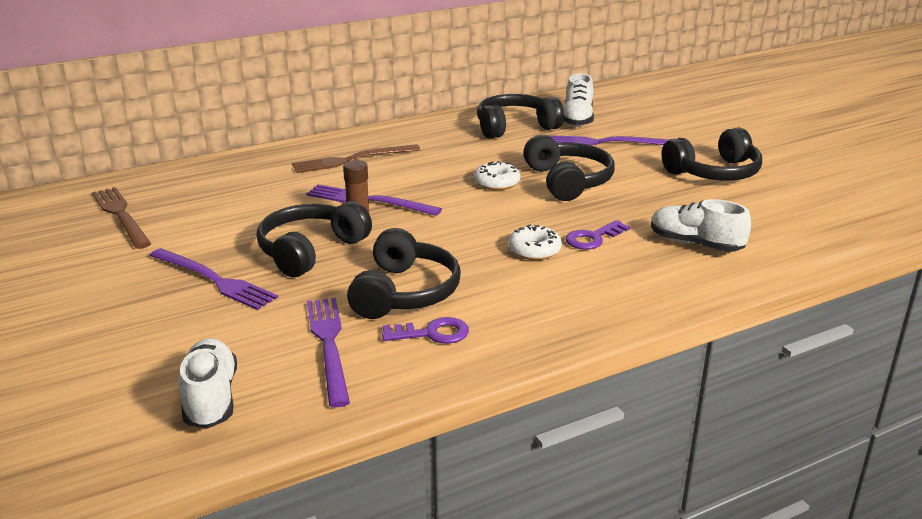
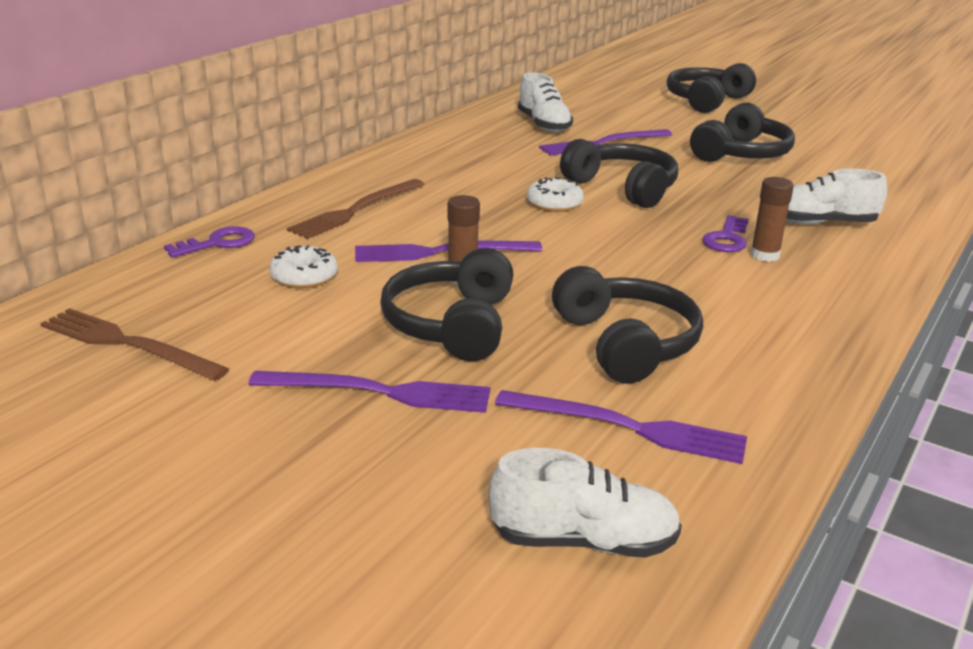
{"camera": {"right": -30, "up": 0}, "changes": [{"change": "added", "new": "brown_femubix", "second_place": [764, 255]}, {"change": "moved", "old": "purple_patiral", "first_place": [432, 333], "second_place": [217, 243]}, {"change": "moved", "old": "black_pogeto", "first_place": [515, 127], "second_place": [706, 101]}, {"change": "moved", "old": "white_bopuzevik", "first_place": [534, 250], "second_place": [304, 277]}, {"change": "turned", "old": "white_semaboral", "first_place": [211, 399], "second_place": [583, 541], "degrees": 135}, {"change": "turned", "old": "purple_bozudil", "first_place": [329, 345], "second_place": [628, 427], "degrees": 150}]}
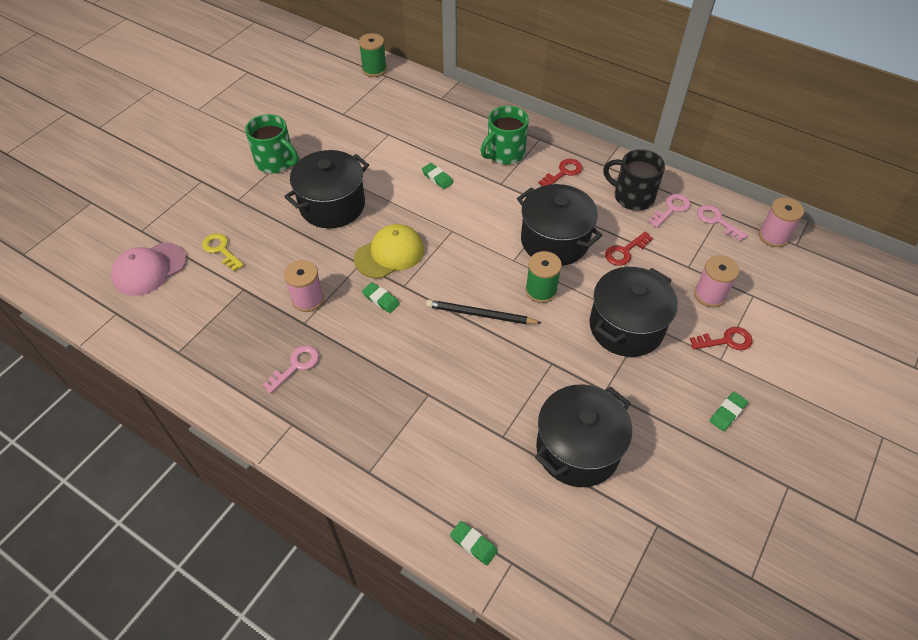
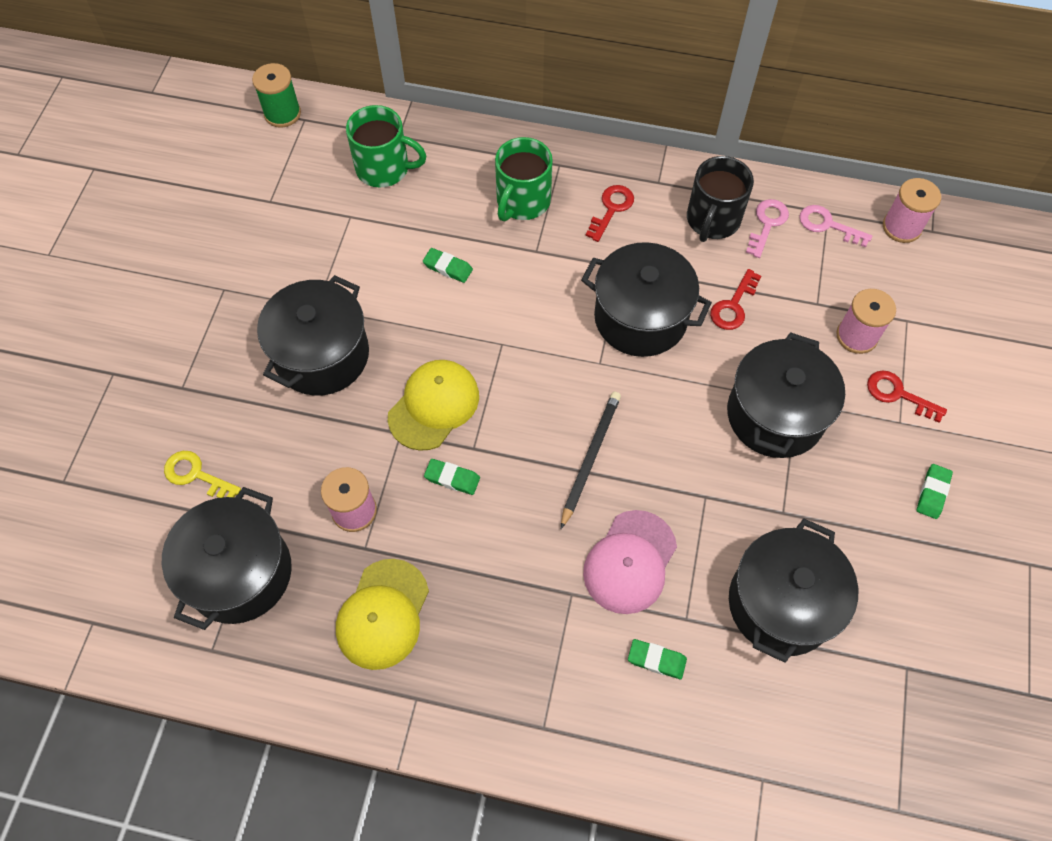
{"camera": {"right": -20, "up": 10}, "changes": [{"change": "removed", "old": "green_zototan", "first_place": [541, 290]}, {"change": "added", "new": "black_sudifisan", "second_place": [239, 573]}, {"change": "moved", "old": "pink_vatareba", "first_place": [149, 269], "second_place": [630, 562]}, {"change": "moved", "old": "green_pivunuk", "first_place": [276, 162], "second_place": [384, 168]}, {"change": "moved", "old": "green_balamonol", "first_place": [473, 544], "second_place": [656, 660]}, {"change": "replaced", "old": "pink_patiral", "new": "yellow_vatareba", "first_place": [296, 366], "second_place": [383, 614]}, {"change": "turned", "old": "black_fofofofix", "first_place": [480, 315], "second_place": [590, 458], "degrees": 120}, {"change": "turned", "old": "black_pivunuk", "first_place": [632, 197], "second_place": [712, 220], "degrees": -75}, {"change": "turned", "old": "red_patiral", "first_place": [726, 340], "second_place": [898, 394], "degrees": -120}]}
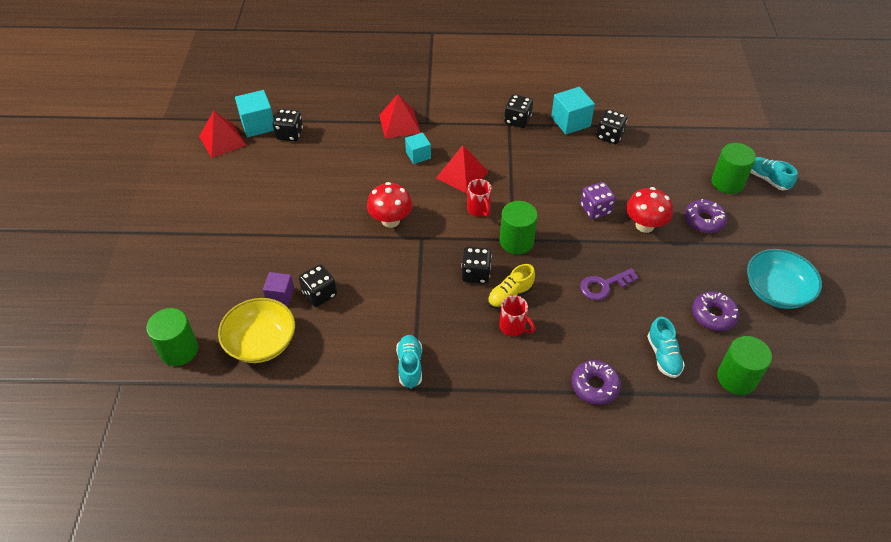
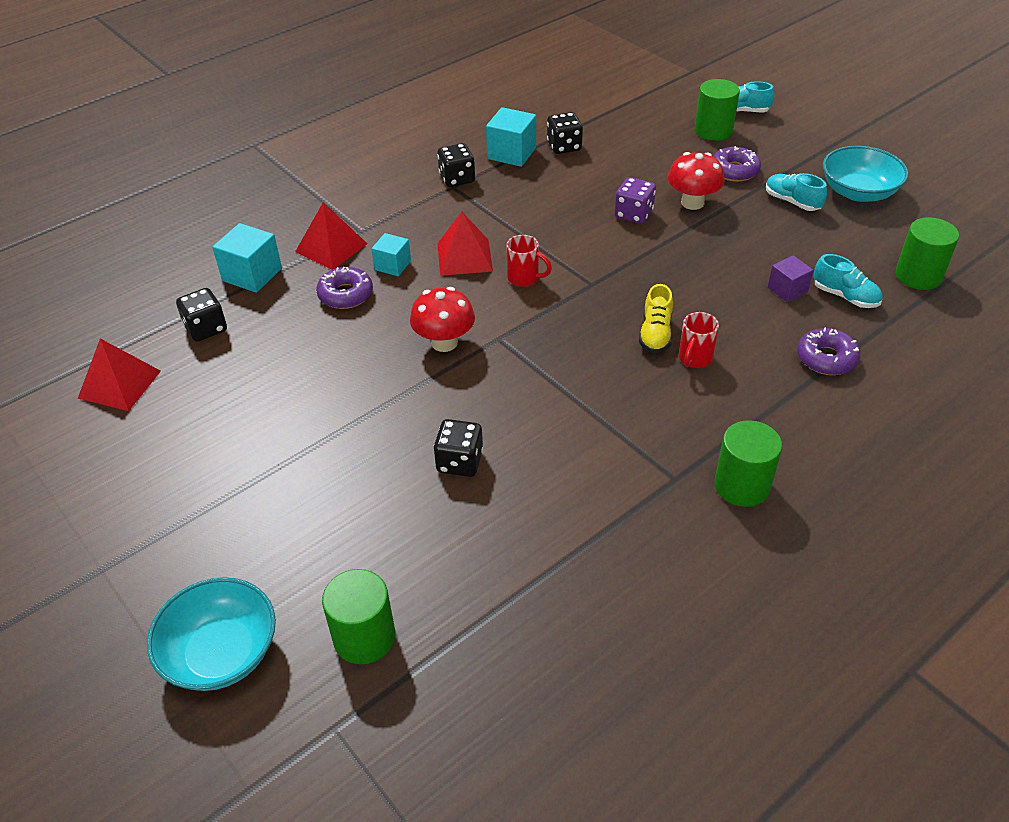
{"camera": {"right": -40, "up": -5}, "changes": [{"change": "removed", "old": "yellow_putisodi", "first_place": [261, 342]}, {"change": "removed", "old": "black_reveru", "first_place": [476, 274]}, {"change": "removed", "old": "purple_patiral", "first_place": [603, 286]}, {"change": "added", "new": "turquoise_putisodi", "second_place": [221, 652]}, {"change": "moved", "old": "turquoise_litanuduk", "first_place": [258, 125], "second_place": [252, 275]}, {"change": "moved", "old": "purple_litanuduk", "first_place": [280, 295], "second_place": [787, 289]}, {"change": "moved", "old": "turquoise_semaboral", "first_place": [410, 366], "second_place": [792, 202]}, {"change": "moved", "old": "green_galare", "first_place": [516, 241], "second_place": [742, 485]}, {"change": "moved", "old": "purple_bopuzevik", "first_place": [713, 315], "second_place": [345, 294]}, {"change": "turned", "old": "red_pivunuk", "first_place": [513, 327], "second_place": [694, 359], "degrees": 120}]}
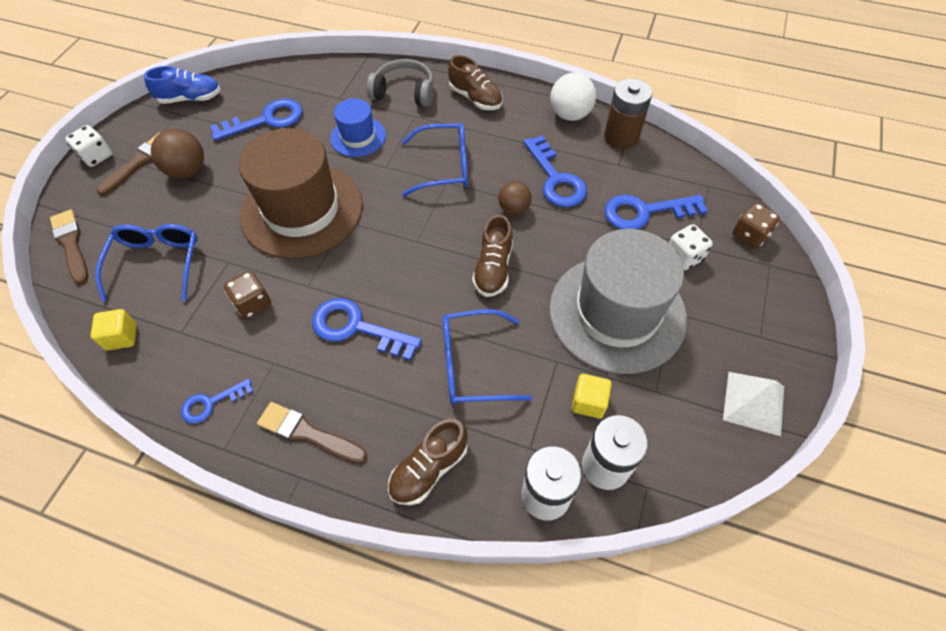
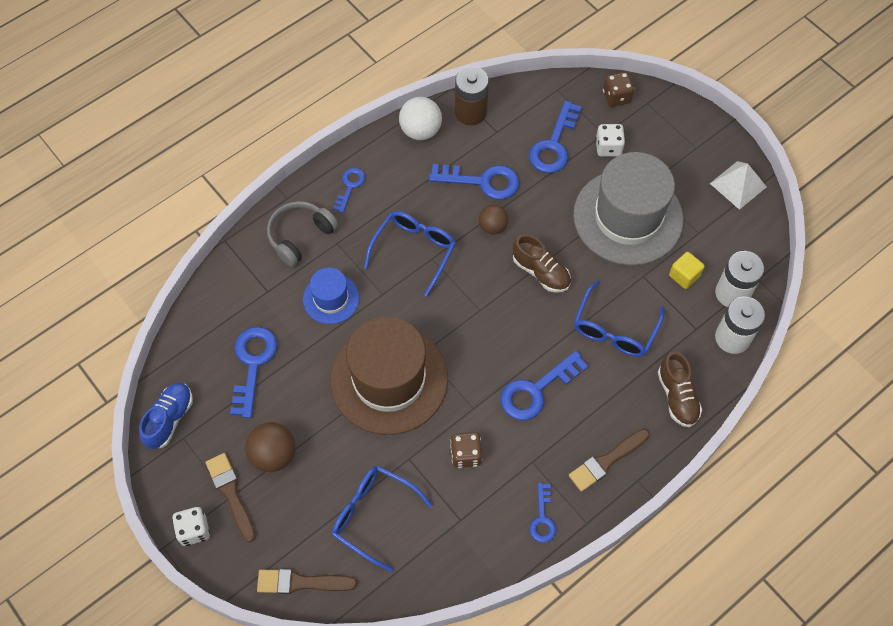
{"camera": {"right": -60, "up": 5}, "changes": [{"change": "removed", "old": "yellow_litanuduk", "first_place": [122, 337]}, {"change": "replaced", "old": "brown_semaboral", "new": "blue_patiral", "first_place": [475, 98], "second_place": [350, 186]}]}
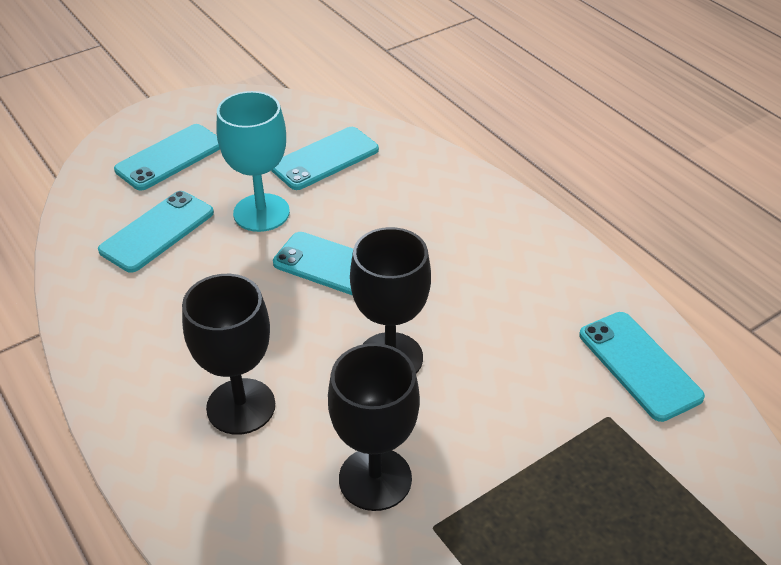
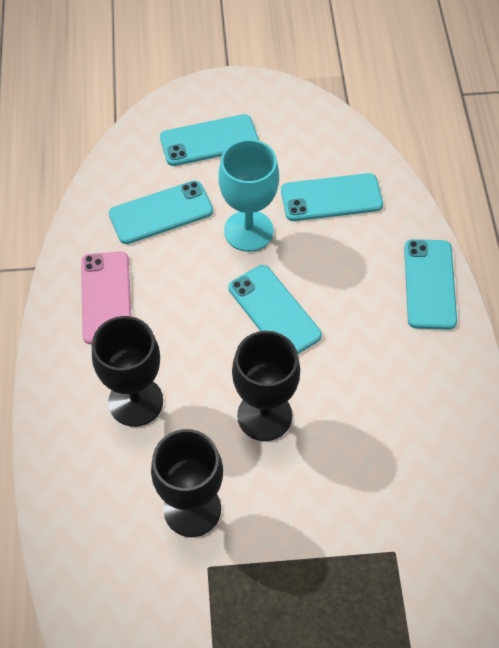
{"camera": {"right": 30, "up": 15}, "changes": [{"change": "added", "new": "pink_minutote", "second_place": [106, 297]}, {"change": "moved", "old": "turquoise_minutote", "first_place": [639, 365], "second_place": [429, 284]}]}
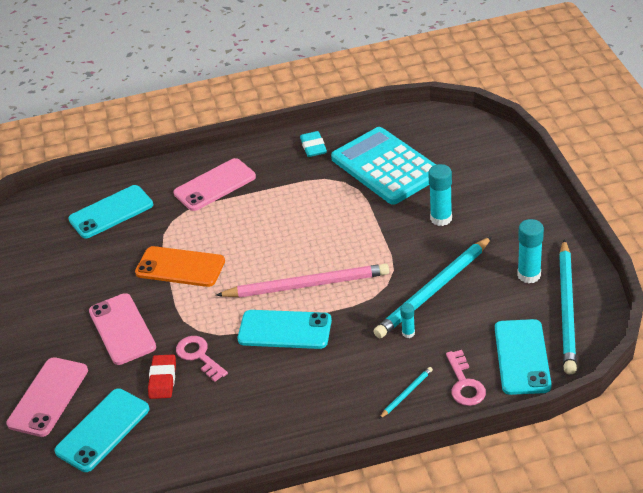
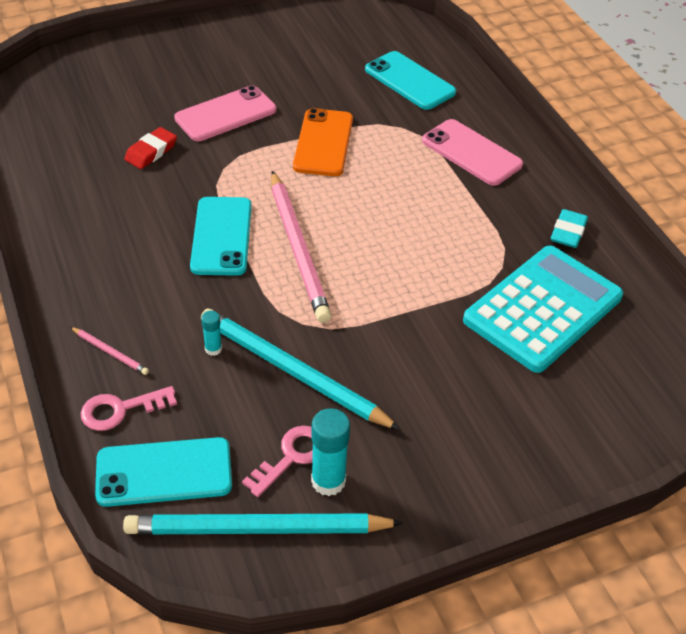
{"camera": {"right": 75, "up": 5}, "changes": [{"change": "removed", "old": "pink_minutote", "first_place": [48, 397]}, {"change": "removed", "old": "turquoise_minutote", "first_place": [103, 430]}, {"change": "removed", "old": "turquoise_femubix", "first_place": [441, 218]}, {"change": "moved", "old": "pink_patiral", "first_place": [199, 356], "second_place": [291, 457]}, {"change": "recoloured", "old": "turquoise_fofofofix", "new": "pink_fofofofix", "first_place": [406, 393], "second_place": [110, 352]}, {"change": "turned", "old": "red_balamonol", "first_place": [163, 379], "second_place": [151, 152], "degrees": -45}, {"change": "turned", "old": "turquoise_balamonol", "first_place": [313, 147], "second_place": [568, 232], "degrees": -45}]}
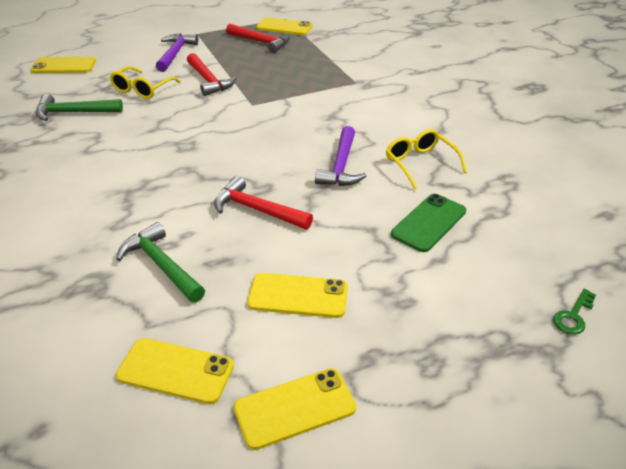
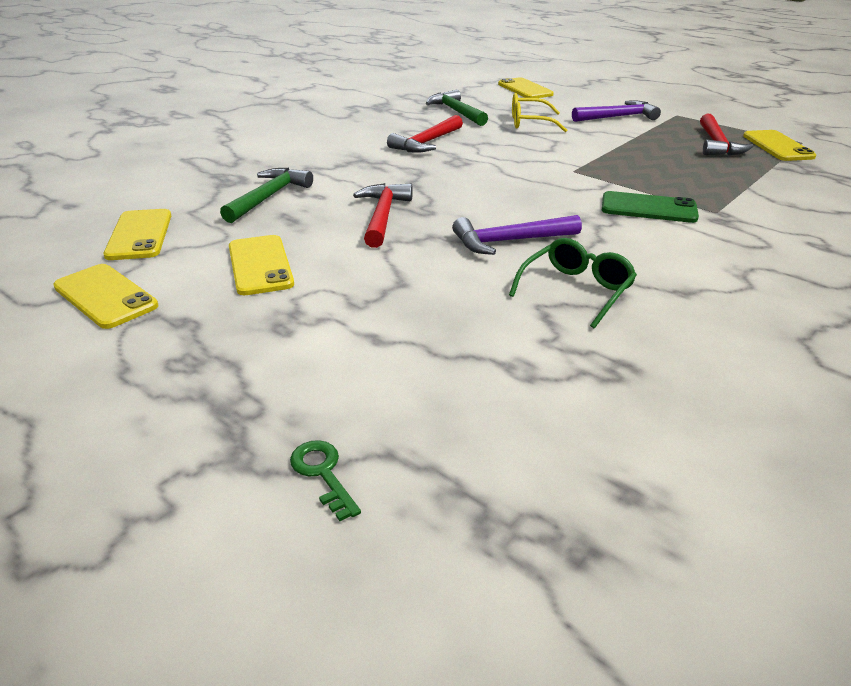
{"camera": {"right": 65, "up": -5}, "changes": [{"change": "moved", "old": "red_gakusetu", "first_place": [208, 80], "second_place": [427, 142]}, {"change": "moved", "old": "green_minutote", "first_place": [429, 223], "second_place": [648, 208]}, {"change": "recoloured", "old": "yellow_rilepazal", "new": "green_rilepazal", "first_place": [420, 164], "second_place": [576, 290]}, {"change": "turned", "old": "green_patiral", "first_place": [573, 316], "second_place": [323, 473], "degrees": 45}]}
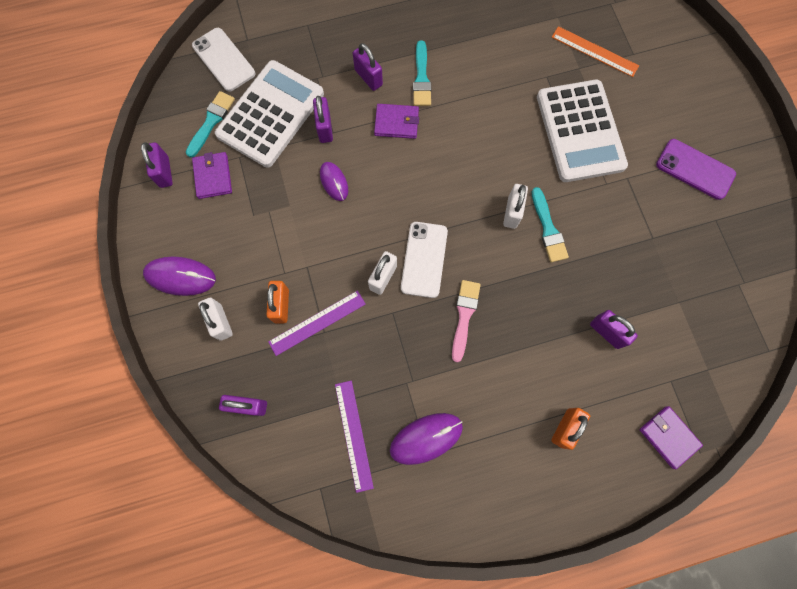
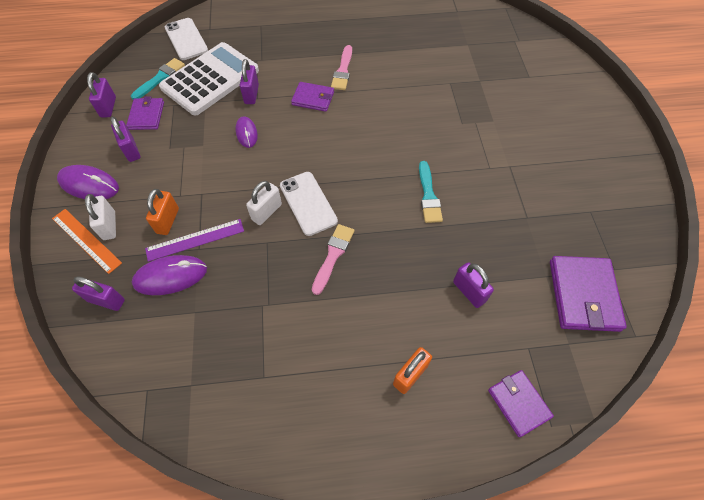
{"camera": {"right": 10, "up": -15}, "changes": [{"change": "removed", "old": "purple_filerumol", "first_place": [353, 435]}, {"change": "removed", "old": "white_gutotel", "first_place": [512, 212]}, {"change": "removed", "old": "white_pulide", "first_place": [580, 131]}, {"change": "removed", "old": "purple_minutote", "first_place": [695, 169]}, {"change": "added", "new": "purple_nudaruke", "second_place": [583, 295]}, {"change": "moved", "old": "purple_gutotel", "first_place": [368, 77], "second_place": [131, 150]}, {"change": "moved", "old": "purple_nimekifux", "first_place": [426, 438], "second_place": [170, 276]}, {"change": "moved", "old": "orange_filerumol", "first_place": [594, 51], "second_place": [86, 240]}, {"change": "recoloured", "old": "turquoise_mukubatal", "new": "pink_mukubatal", "first_place": [421, 78], "second_place": [343, 71]}, {"change": "turned", "old": "white_minutote", "first_place": [424, 259], "second_place": [308, 203], "degrees": -45}]}
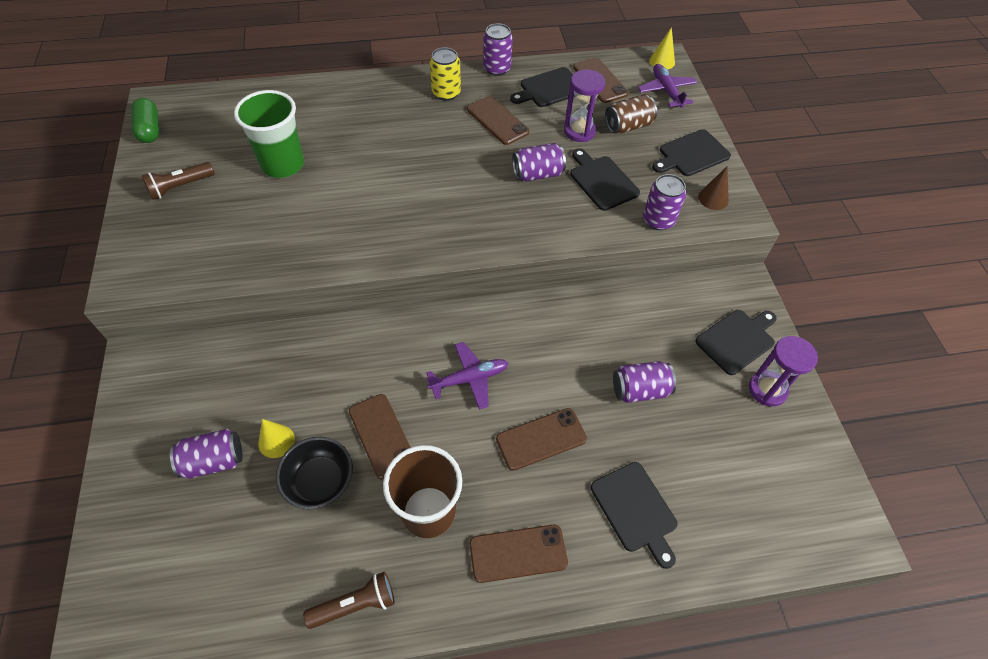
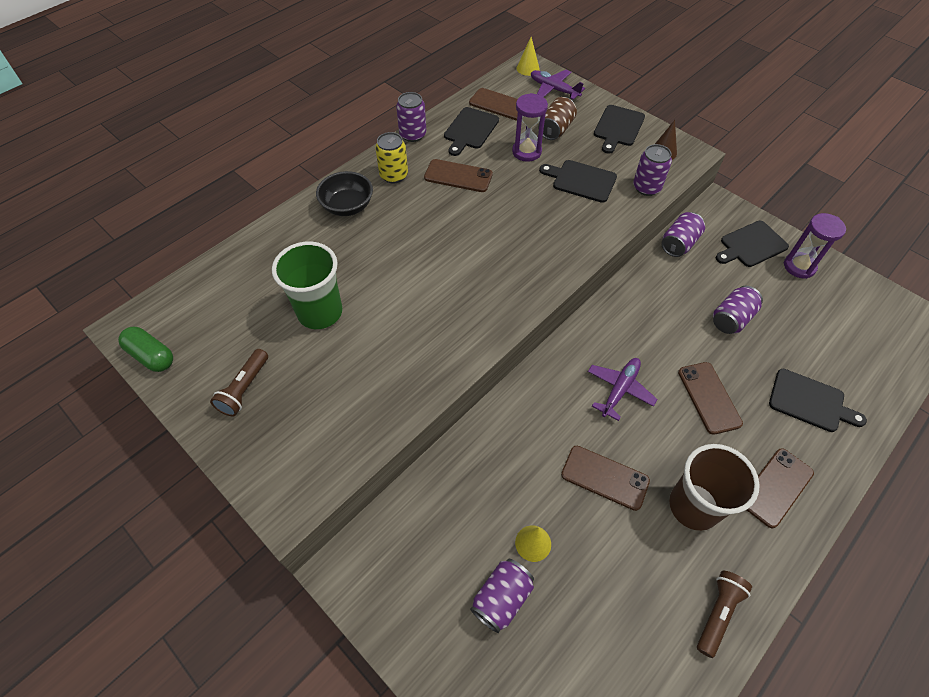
{"camera": {"right": -35, "up": 0}, "changes": [{"change": "moved", "old": "black_putisodi", "first_place": [320, 481], "second_place": [347, 206]}, {"change": "moved", "old": "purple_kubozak", "first_place": [537, 174], "second_place": [679, 244]}, {"change": "turned", "old": "brown_minutote", "first_place": [541, 439], "second_place": [709, 397], "degrees": -45}, {"change": "turned", "old": "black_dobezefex", "first_place": [737, 340], "second_place": [751, 245], "degrees": -135}]}
